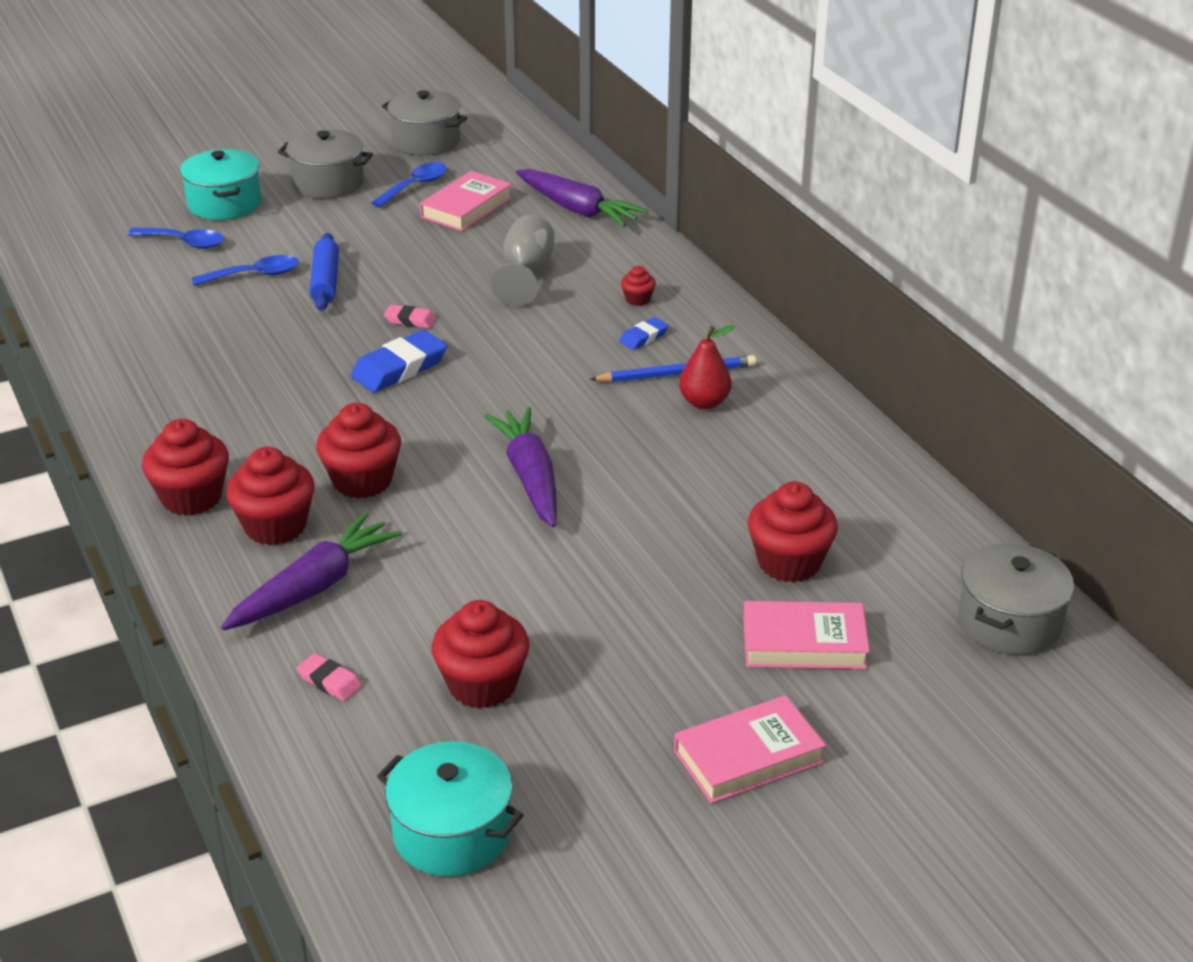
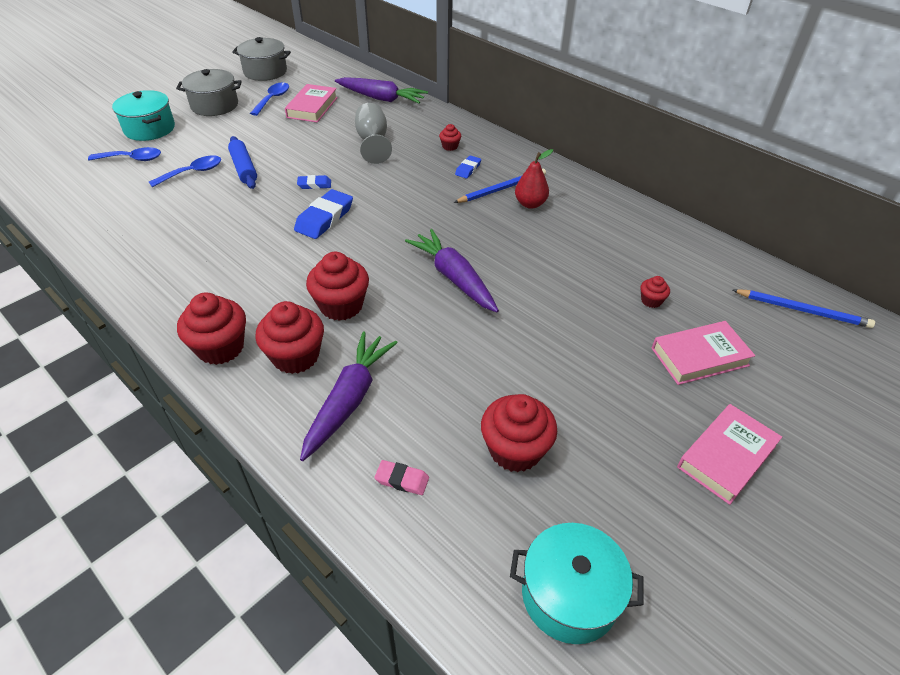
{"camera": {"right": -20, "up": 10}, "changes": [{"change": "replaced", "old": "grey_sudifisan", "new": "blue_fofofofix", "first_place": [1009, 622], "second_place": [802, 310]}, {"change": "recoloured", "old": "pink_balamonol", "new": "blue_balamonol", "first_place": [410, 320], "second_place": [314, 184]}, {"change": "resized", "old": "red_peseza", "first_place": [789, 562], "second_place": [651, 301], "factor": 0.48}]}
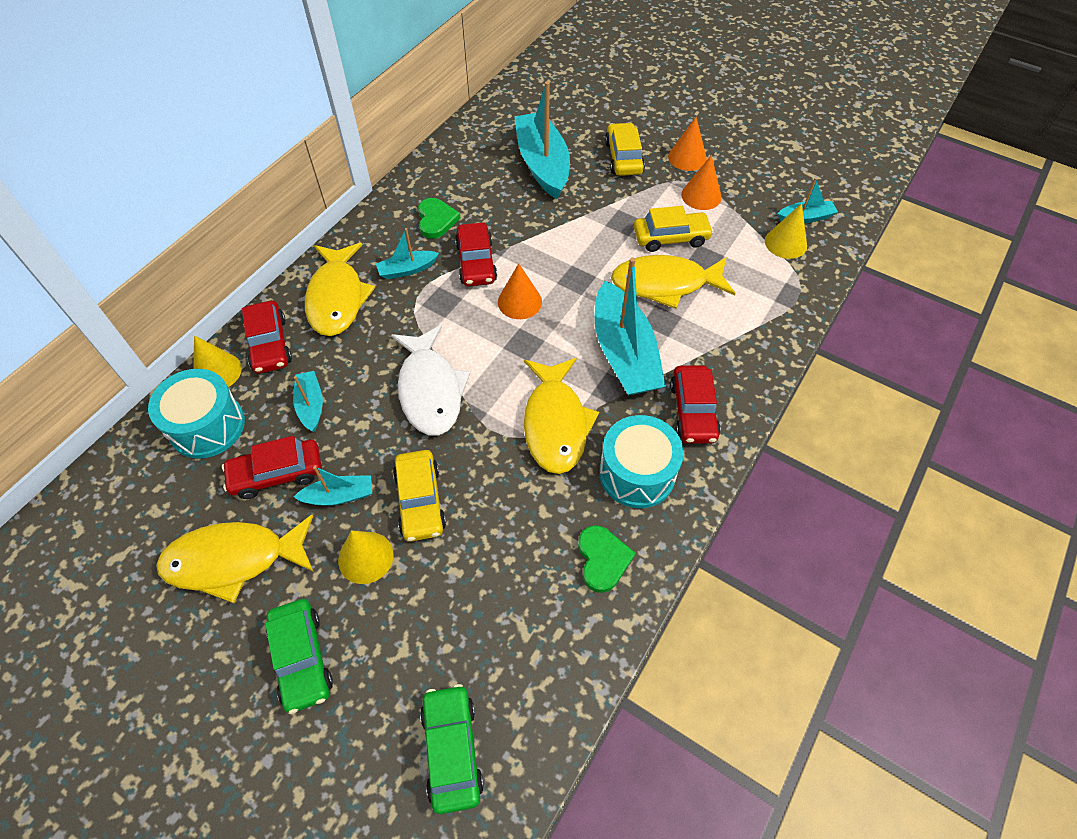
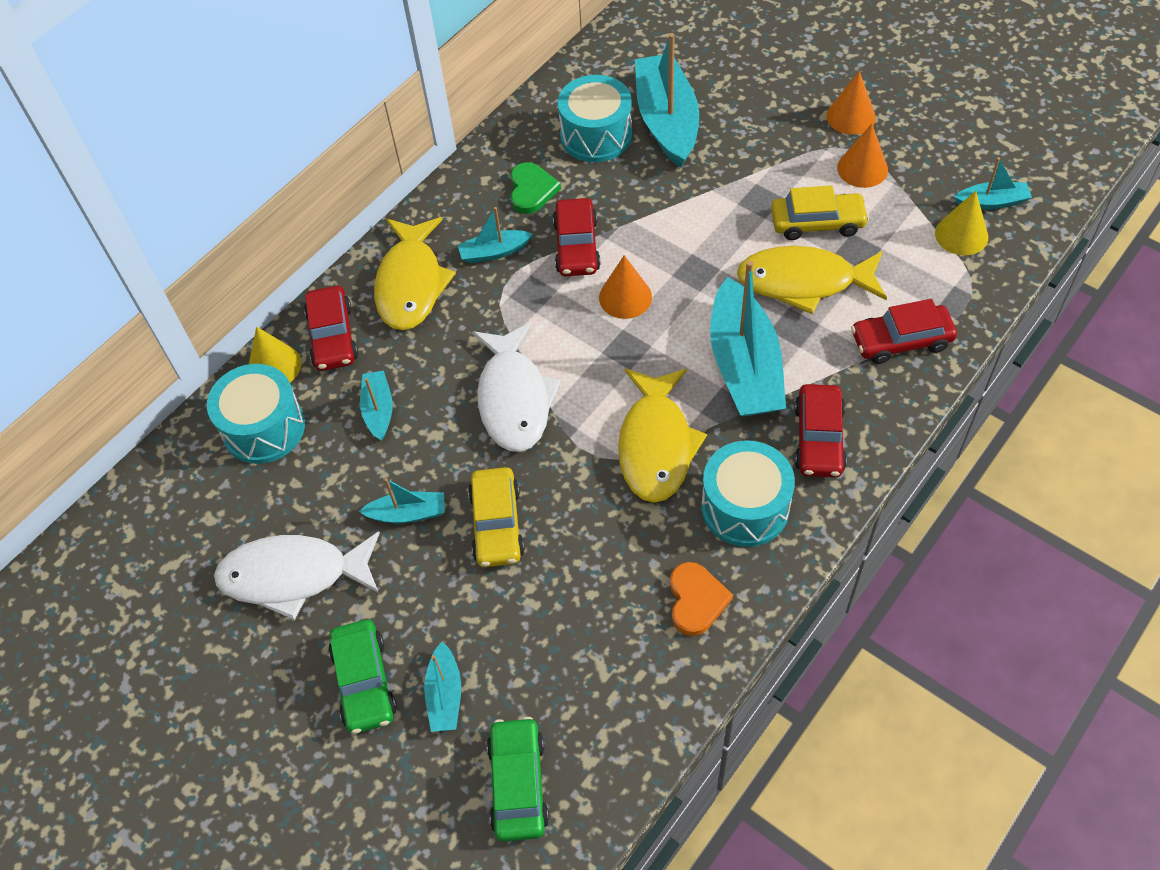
{"camera": {"right": 10, "up": 0}, "changes": [{"change": "removed", "old": "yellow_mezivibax", "first_place": [365, 557]}, {"change": "removed", "old": "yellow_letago", "first_place": [623, 157]}, {"change": "added", "new": "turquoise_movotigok", "second_place": [445, 695]}, {"change": "added", "new": "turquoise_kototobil", "second_place": [596, 135]}, {"change": "moved", "old": "red_letago", "first_place": [277, 474], "second_place": [901, 341]}, {"change": "recoloured", "old": "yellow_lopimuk", "new": "white_lopimuk", "first_place": [234, 560], "second_place": [293, 576]}, {"change": "recoloured", "old": "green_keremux", "new": "orange_keremux", "first_place": [602, 559], "second_place": [696, 600]}]}
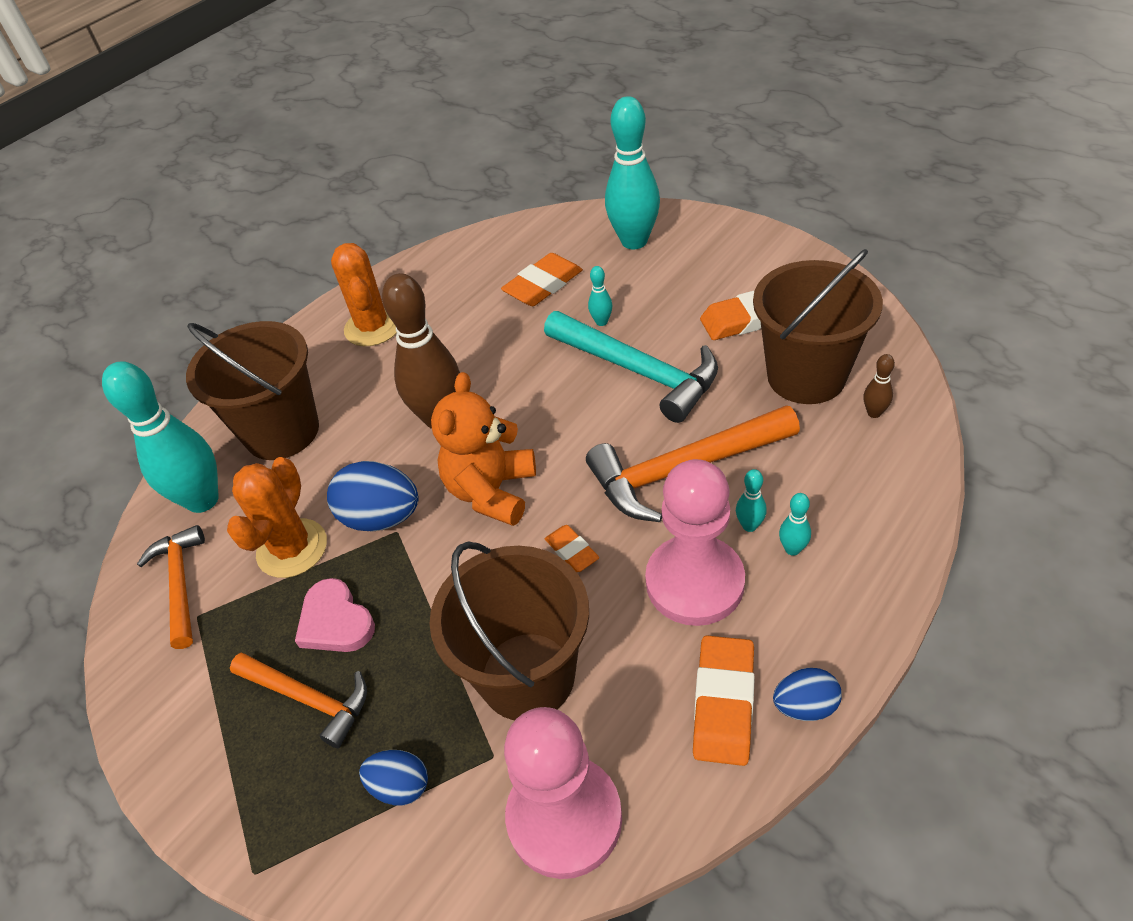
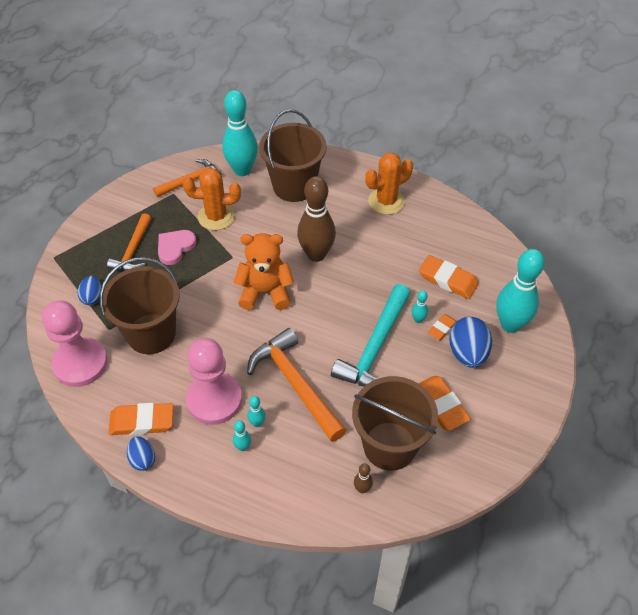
{"camera": {"right": 70, "up": 5}, "changes": [{"change": "moved", "old": "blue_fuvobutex", "first_place": [381, 517], "second_place": [467, 353]}, {"change": "moved", "old": "orange_balamonol", "first_place": [572, 551], "second_place": [442, 328]}]}
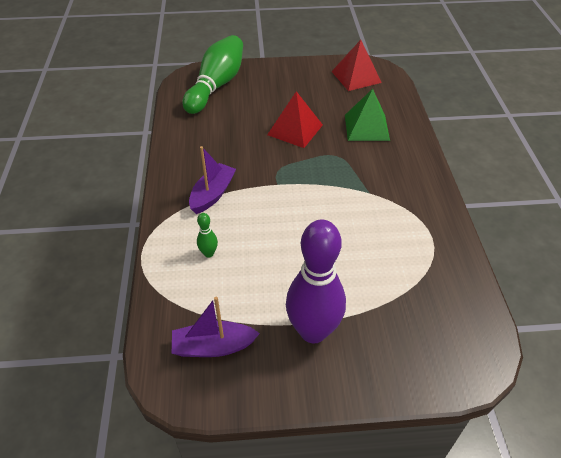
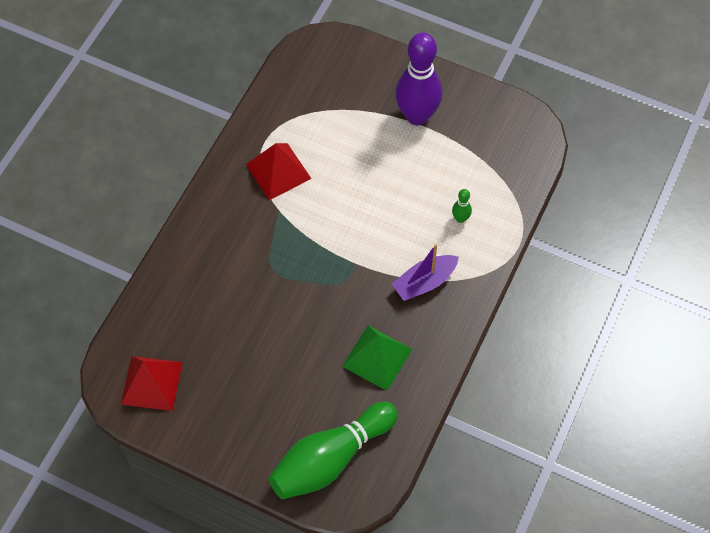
{"camera": {"right": -150, "up": 15}, "changes": [{"change": "removed", "old": "purple_movotigok", "first_place": [213, 346]}, {"change": "moved", "old": "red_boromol", "first_place": [295, 129], "second_place": [278, 171]}, {"change": "moved", "old": "green_boromol", "first_place": [367, 127], "second_place": [377, 357]}]}
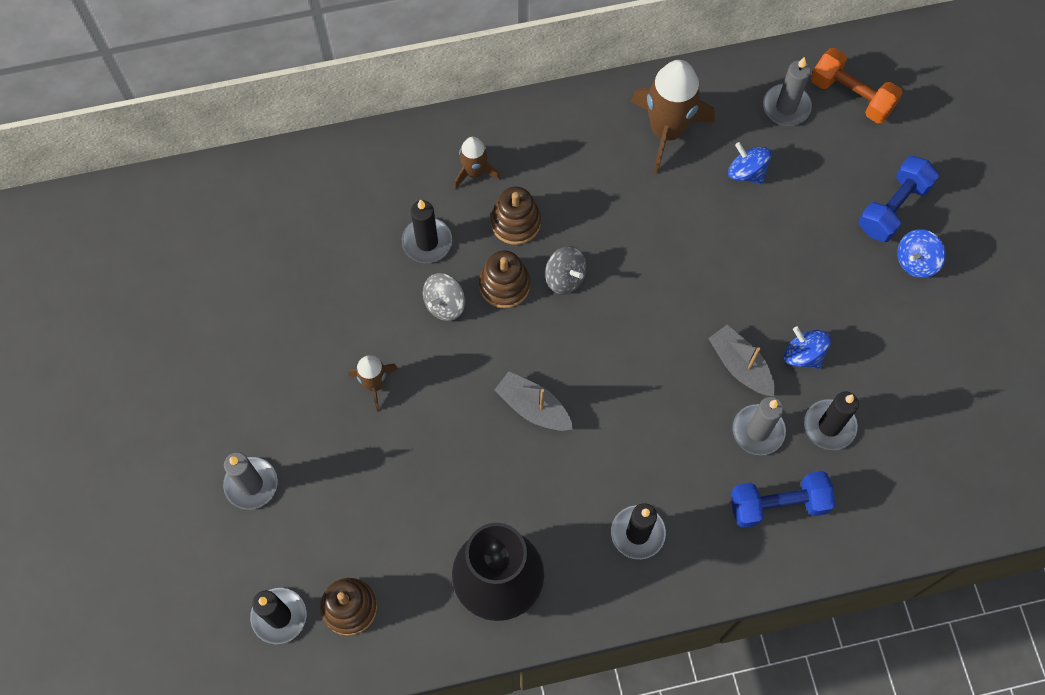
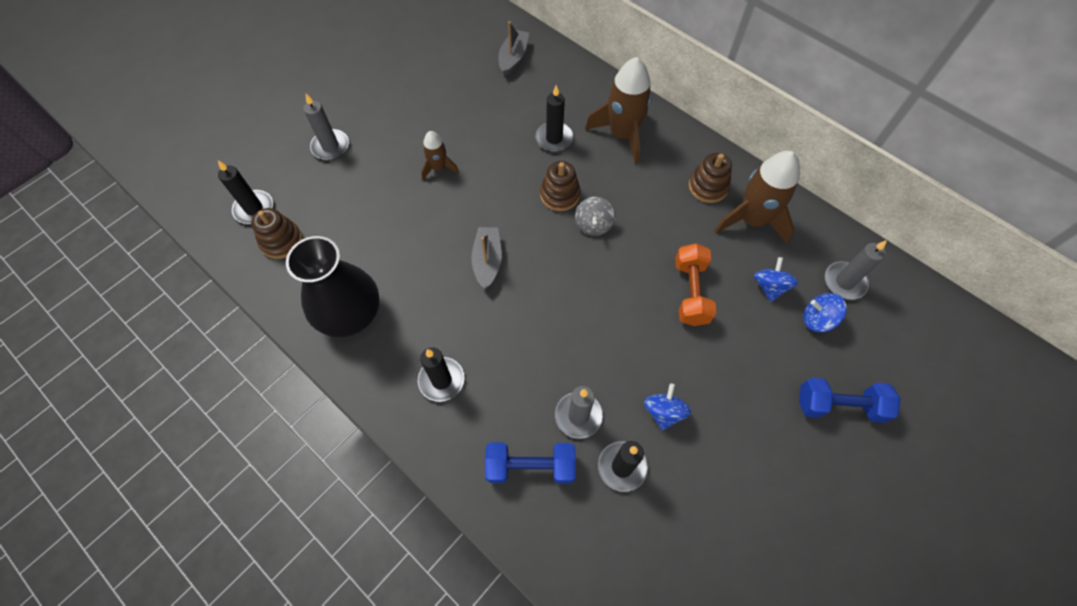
{"camera": {"right": 55, "up": -5}, "changes": [{"change": "removed", "old": "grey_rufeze", "first_place": [445, 304]}, {"change": "moved", "old": "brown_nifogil", "first_place": [515, 222], "second_place": [708, 187]}, {"change": "moved", "old": "grey_movotigok", "first_place": [740, 366], "second_place": [513, 58]}, {"change": "moved", "old": "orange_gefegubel", "first_place": [851, 96], "second_place": [690, 292]}, {"change": "moved", "old": "blue_rufeze", "first_place": [916, 261], "second_place": [817, 319]}, {"change": "turned", "old": "blue_gefegubel", "first_place": [778, 505], "second_place": [530, 466], "degrees": -45}, {"change": "resized", "old": "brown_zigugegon", "first_place": [474, 172], "second_place": [622, 134], "factor": 1.87}]}
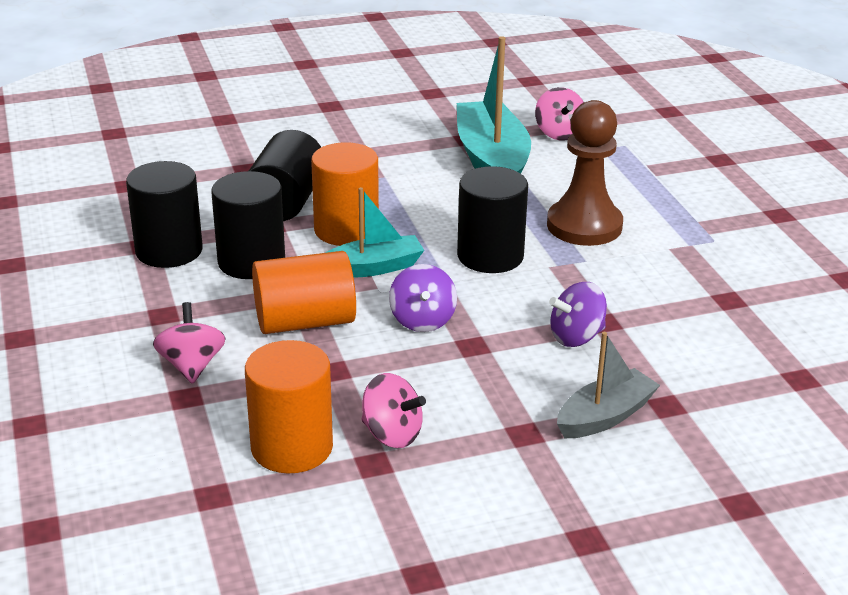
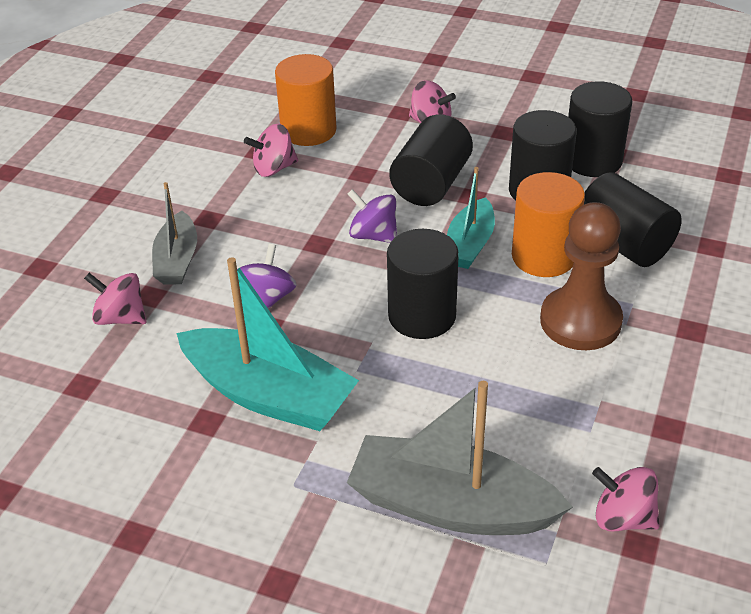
{"camera": {"right": 130, "up": 10}, "changes": [{"change": "added", "new": "pink_rufeze", "second_place": [121, 317]}, {"change": "added", "new": "grey_movotigok", "second_place": [451, 506]}, {"change": "moved", "old": "turquoise_movotigok", "first_place": [492, 161], "second_place": [269, 395]}, {"change": "moved", "old": "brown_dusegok", "first_place": [584, 226], "second_place": [580, 321]}, {"change": "recoloured", "old": "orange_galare", "new": "black_galare", "first_place": [305, 322], "second_place": [431, 184]}]}
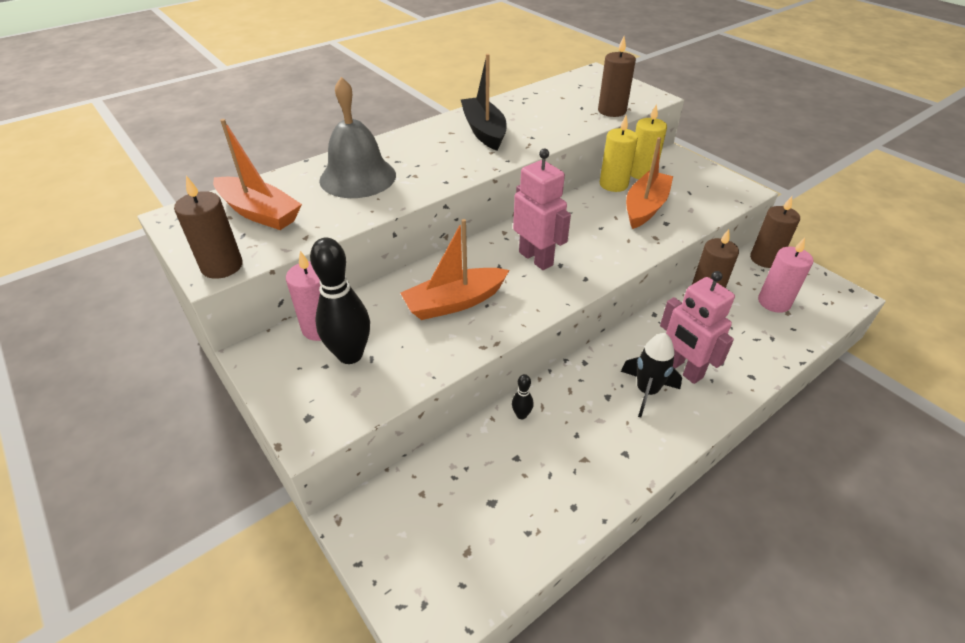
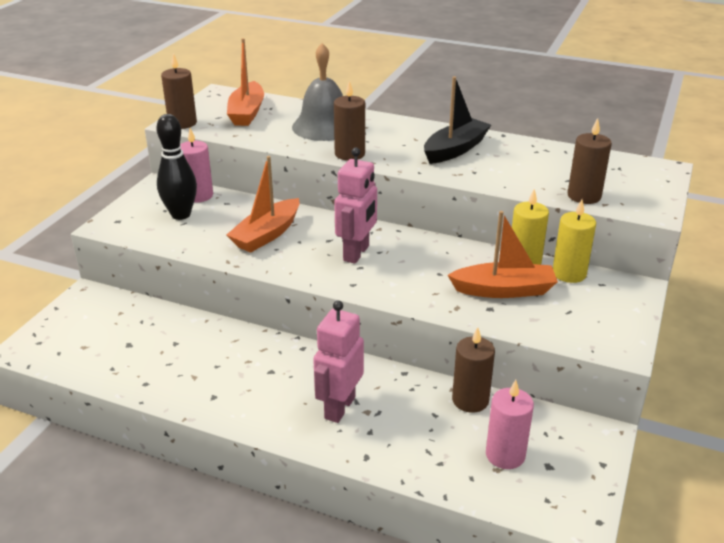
{"camera": {"right": 60, "up": -10}, "changes": [{"change": "removed", "old": "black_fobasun", "first_place": [521, 415]}, {"change": "removed", "old": "black_zigugegon", "first_place": [646, 391]}, {"change": "moved", "old": "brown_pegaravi", "first_place": [765, 259], "second_place": [350, 154]}, {"change": "turned", "old": "orange_movotigok", "first_place": [454, 302], "second_place": [267, 234], "degrees": -90}]}
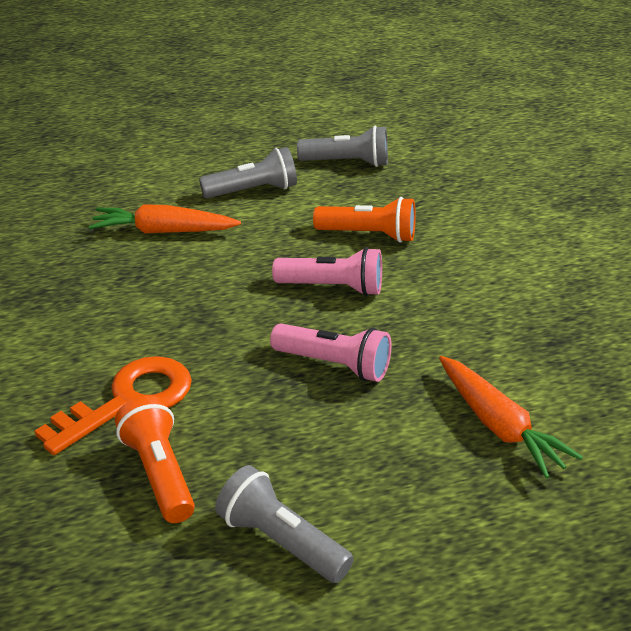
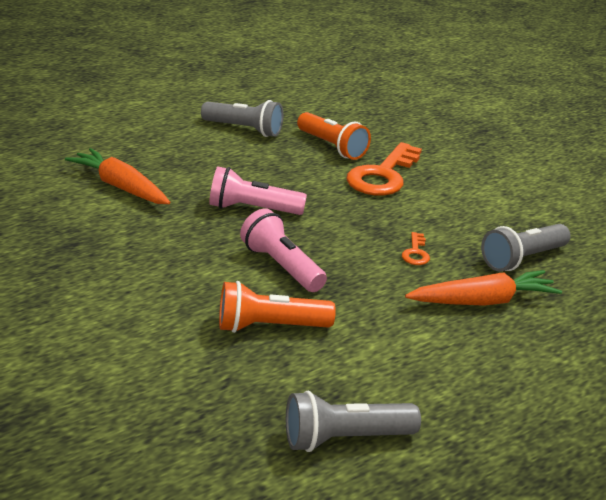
{"camera": {"right": 160, "up": -5}, "changes": [{"change": "added", "new": "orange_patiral", "second_place": [415, 253]}, {"change": "moved", "old": "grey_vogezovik", "first_place": [253, 191], "second_place": [522, 259]}, {"change": "turned", "old": "pink_vogezovik", "first_place": [333, 288], "second_place": [281, 266], "degrees": 60}]}
